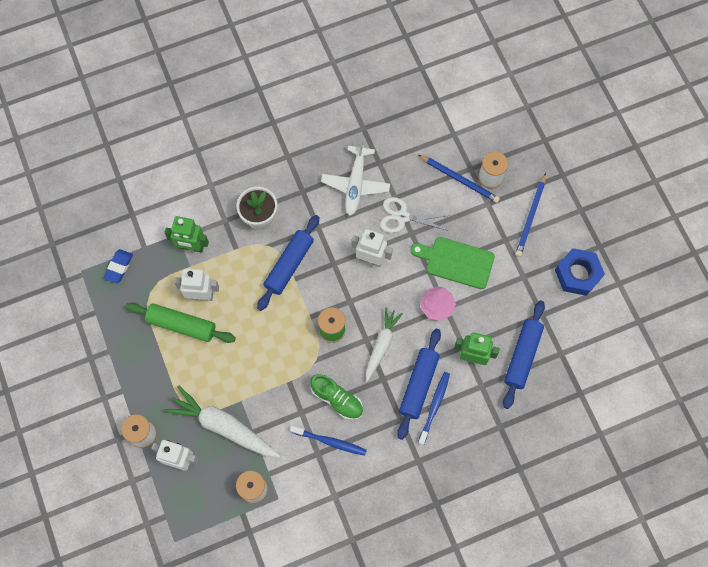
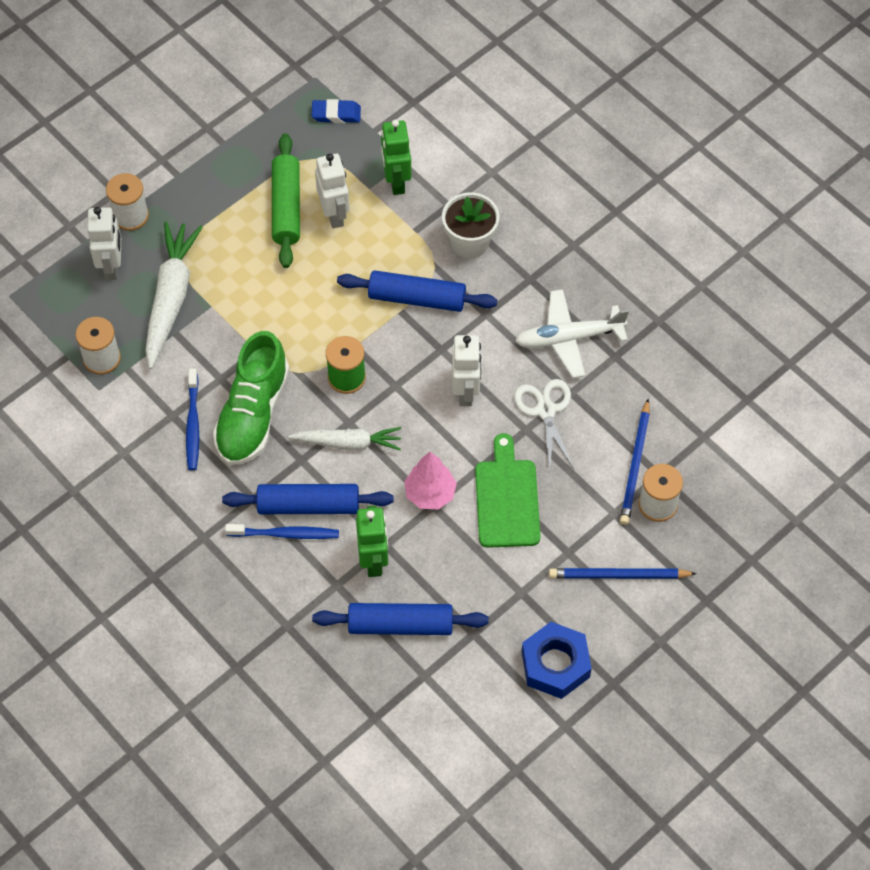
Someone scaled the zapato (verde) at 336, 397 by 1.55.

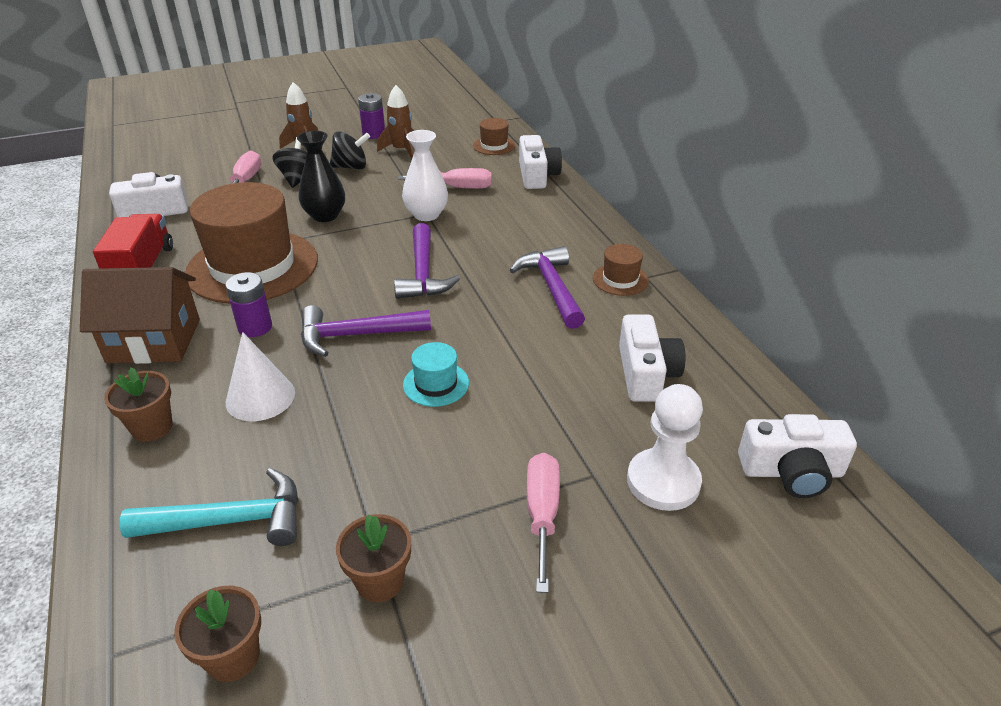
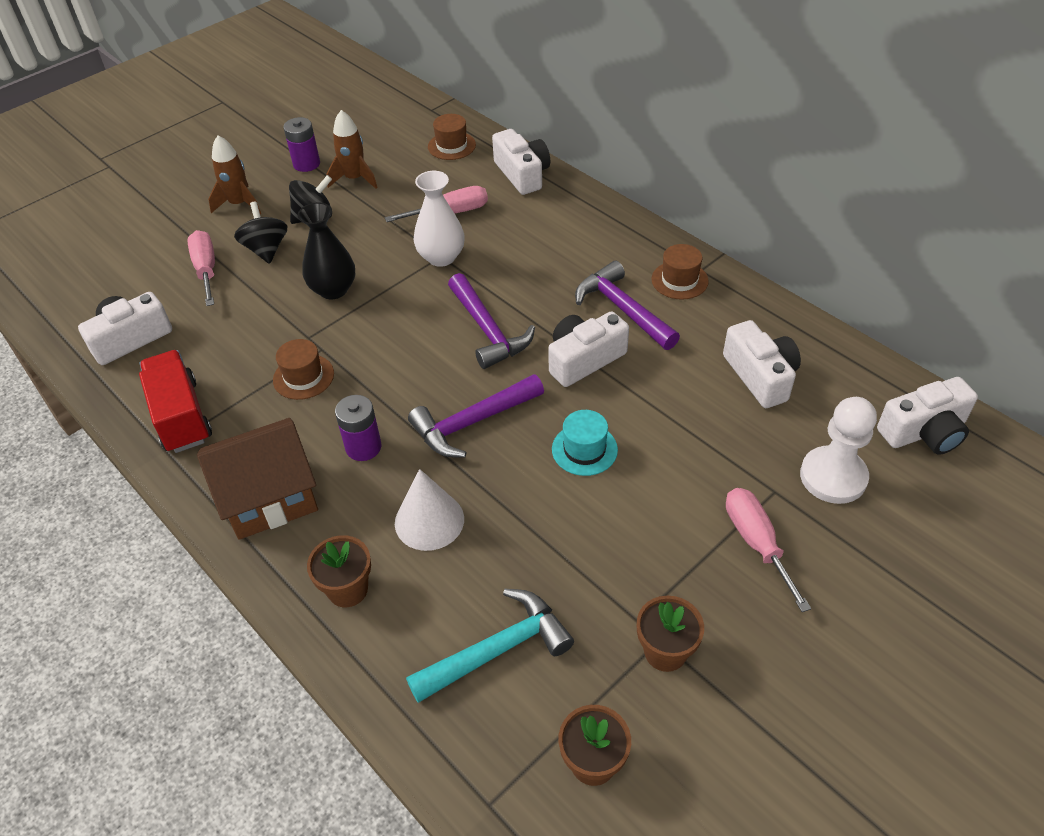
Someone put down the cámara (blanco) at 588, 349.
Someone scaled the sombrero (marrón) at 251, 243 by 0.42.

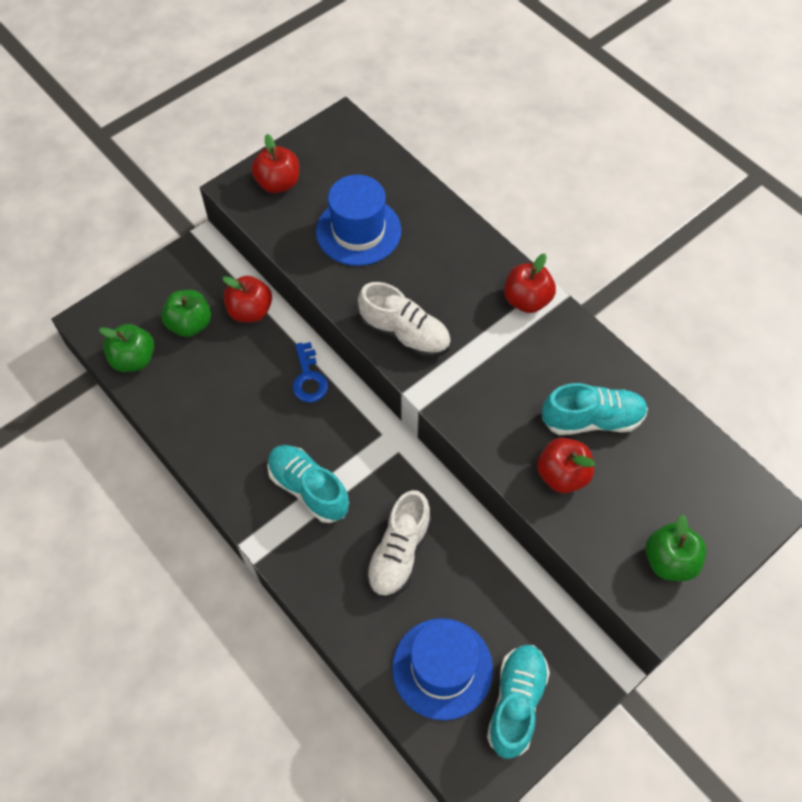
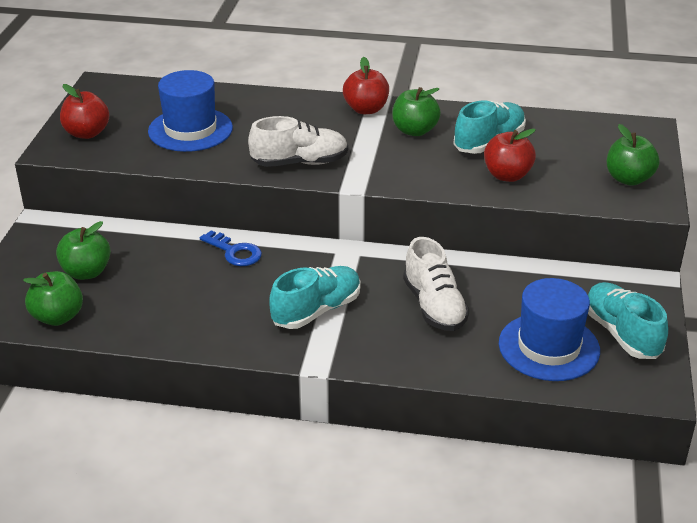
Someone took away the manzana (rojo) at 247, 299.
Someone put down the manzana (verde) at 416, 111.
Someone rotated the zapato (turquesa) at 308, 484 by 135 degrees clockwise.

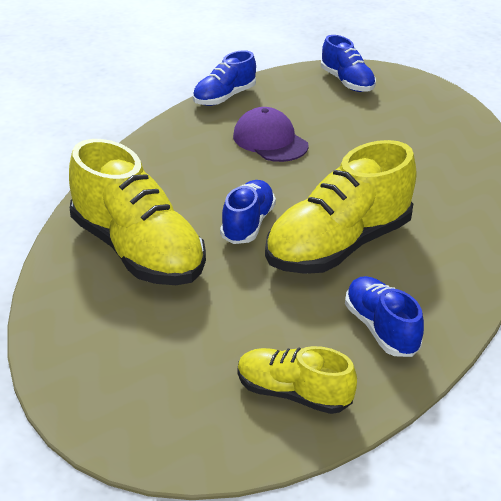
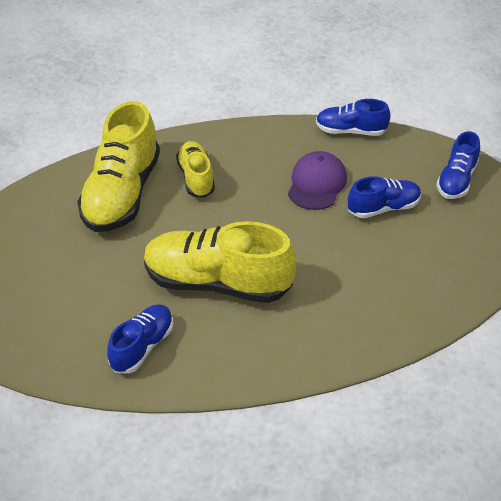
Someone carried the zapato (azul) from 248, 212 to 384, 197.
Someone carried the zapato (amarillo) from 297, 380 to 195, 169.

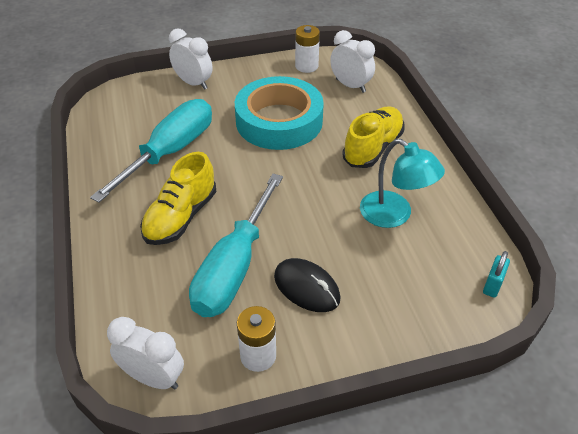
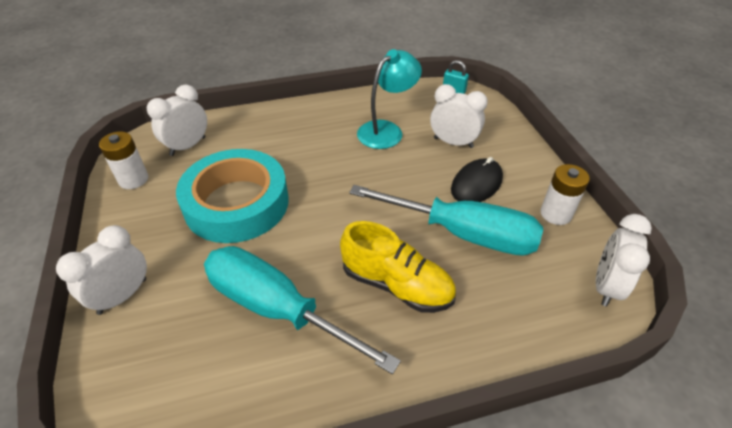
Someone took away the zapato (amarillo) at 373, 137.
Someone put down the despertador (blanco) at 459, 116.

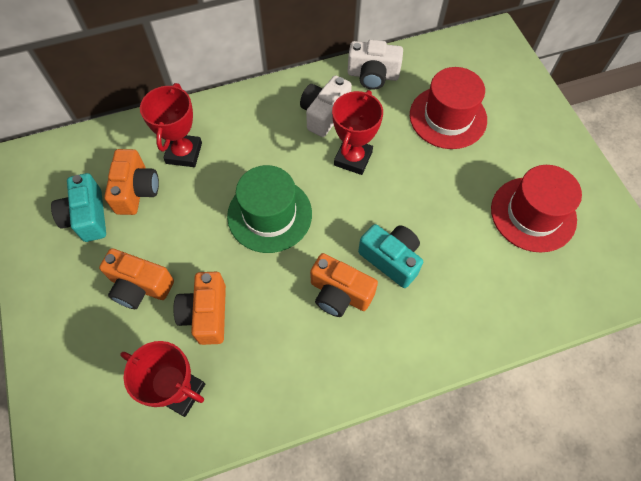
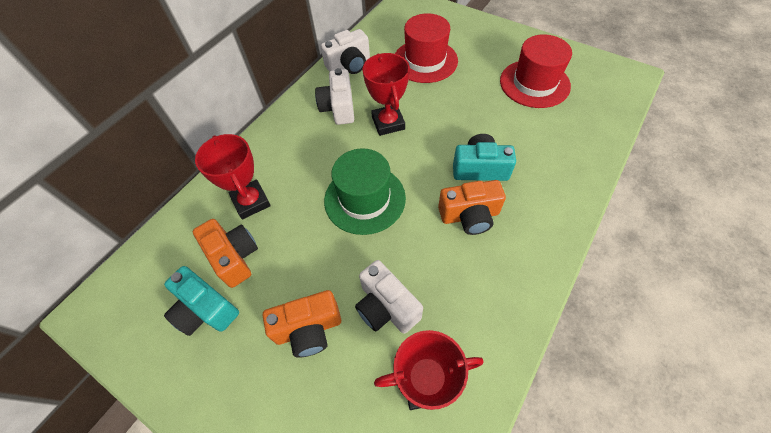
Someone repainted the cámara (naranja) at 199, 308, which became the cámara (blanco) at 389, 296.

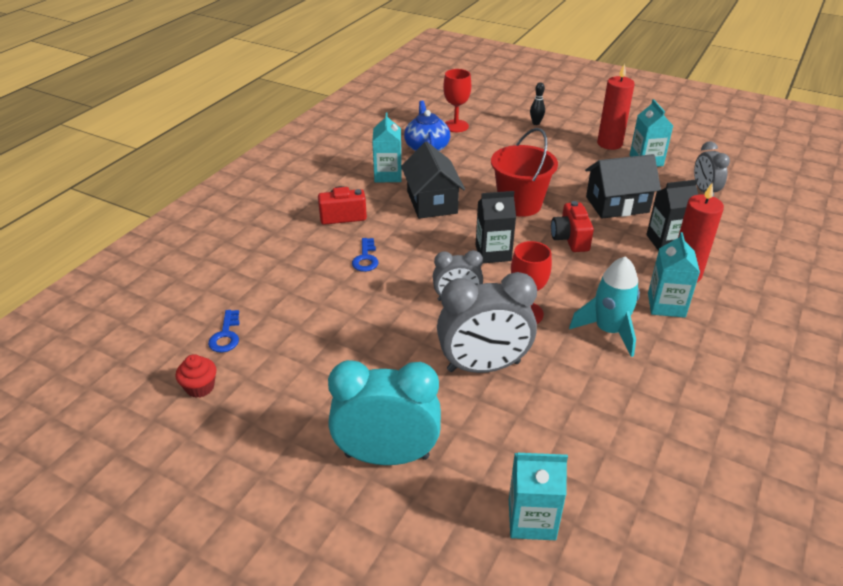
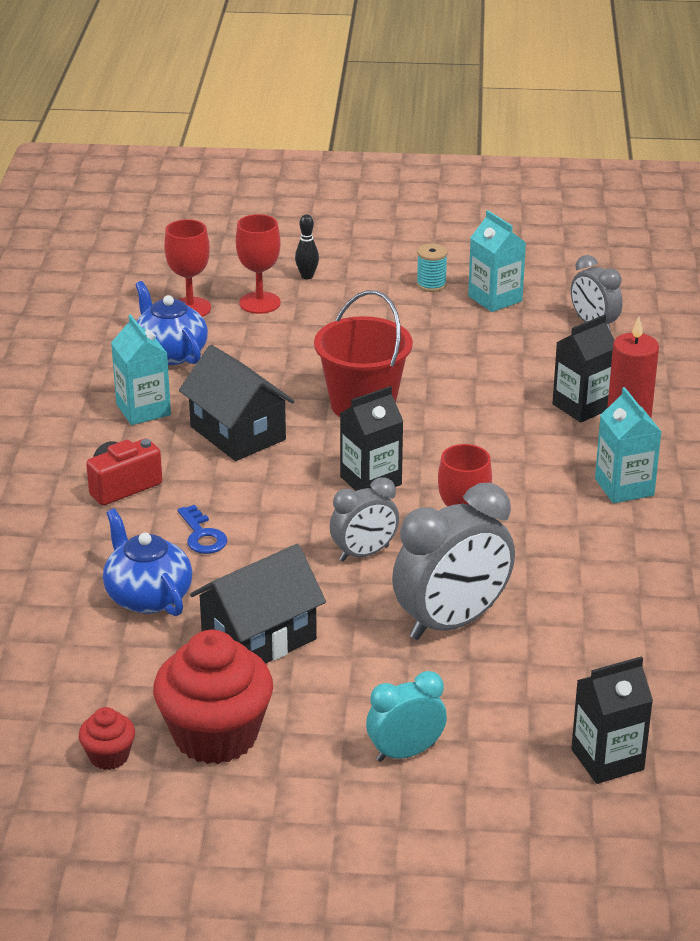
Someone took away the llave (azul) at 224, 331.
Someone took away the cámara (rojo) at 572, 226.
Someone took away the cohete (turquesa) at 604, 306.
Someone put down the tetera (azul) at 147, 562.
Someone put down the magdalena (rojo) at 213, 697.
Someone put down the copa (rojo) at 258, 264.
Someone carried the casa (negro) from 623, 186 to 258, 603.
Someone swapped the vela (rojo) at 616, 106 for the carrete (turquesa) at 432, 268.
Someone repainted the cartón de leche (turquesa) at 538, 496, which became the cartón de leche (negro) at 612, 720.
Someone scaled the despertador (turquesa) at 384, 412 by 0.58.

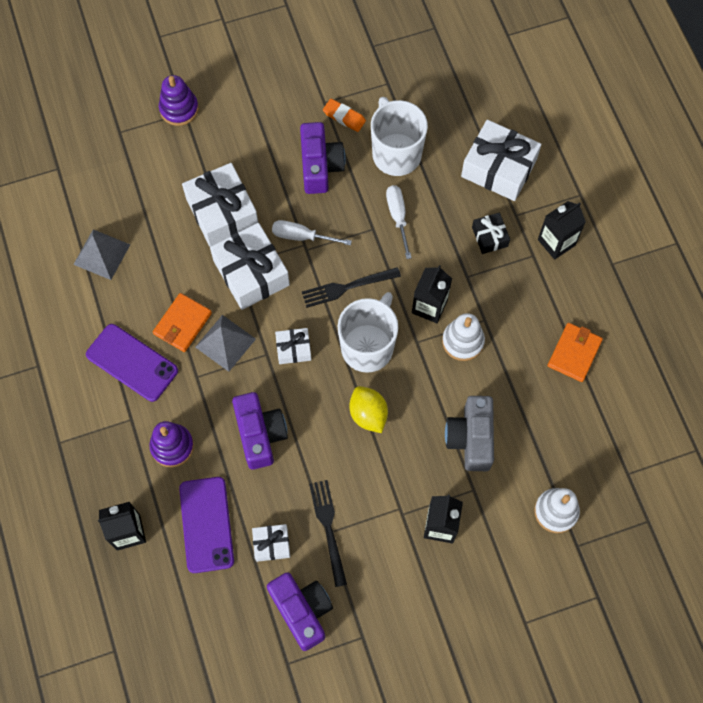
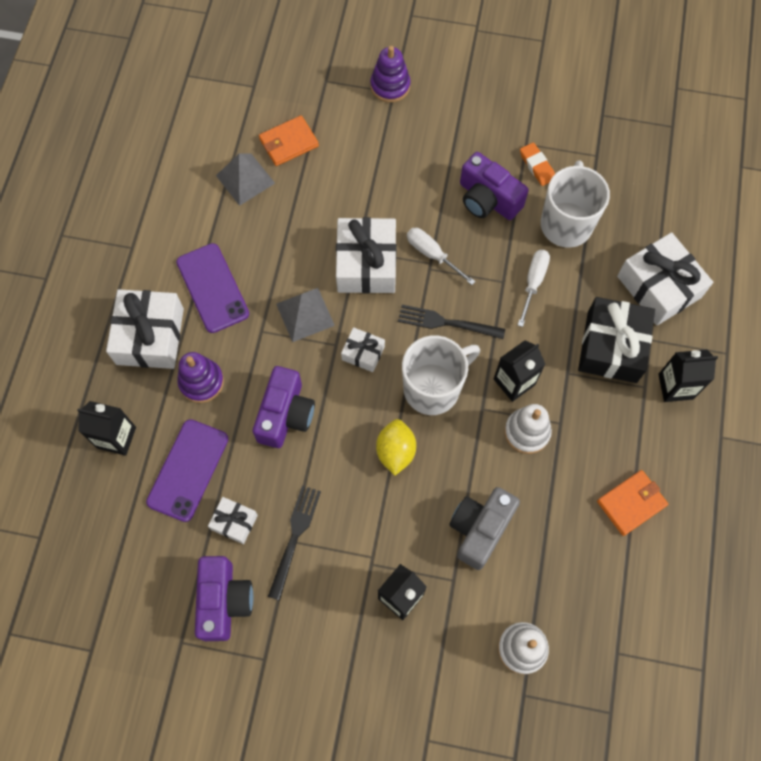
Someone carried the cartera (naranja) from 182, 322 to 289, 140.
Someone carried the regalo (blanco) from 220, 205 to 145, 329.
Someone rotated the cámara (morado) at 323, 158 by 105 degrees clockwise.
Someone scaled the regalo (negro) at 491, 233 by 1.94.

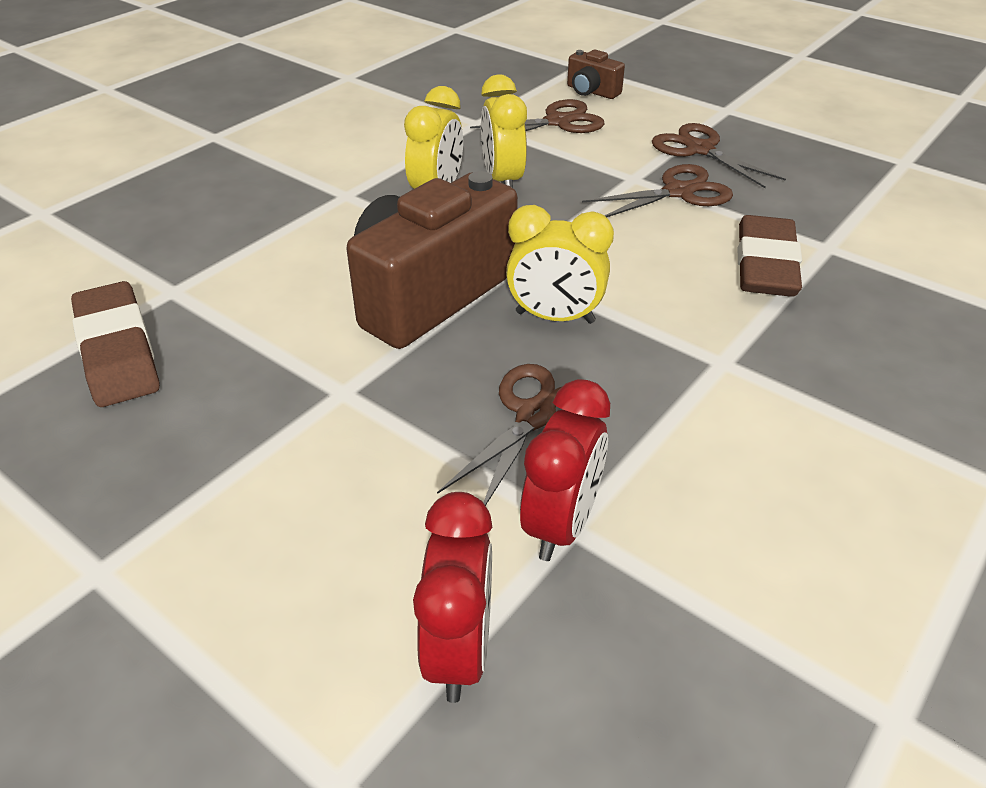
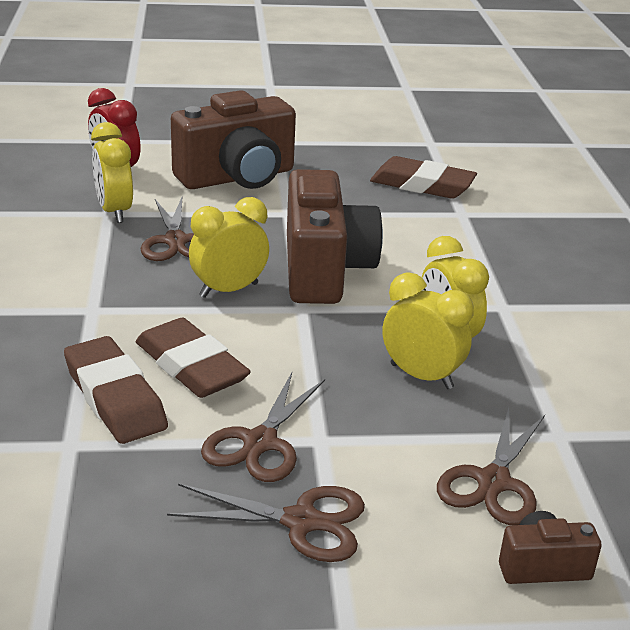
Someone put down the goma de borrar (marrón) at 193, 358.
Someone put down the cámara (marrón) at 233, 139.
Someone repainted the despertador (rojo) at 565, 470, which became the despertador (amarillo) at 112, 172.

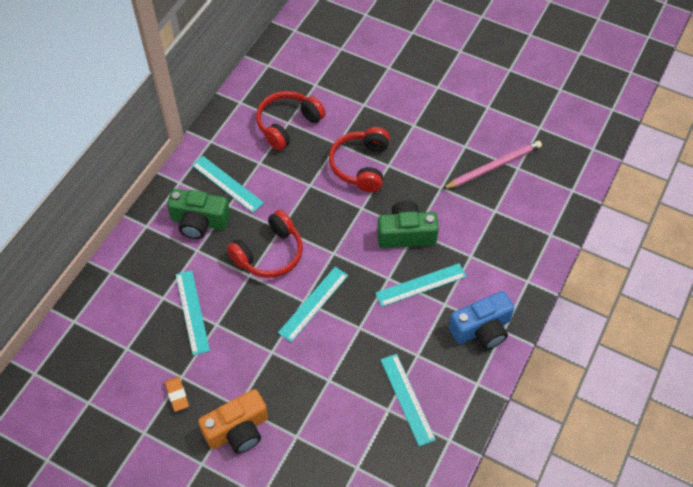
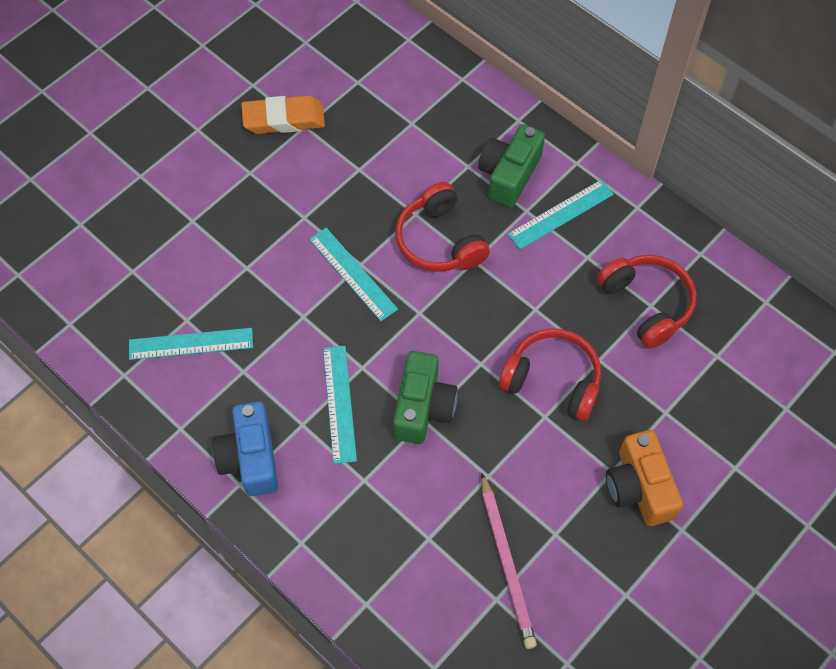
Someone took away the regla (turquesa) at 193, 312.
Someone carried the cámara (naranja) from 233, 421 to 644, 478.
Someone scaled the goma de borrar (naranja) at 177, 394 by 1.86.

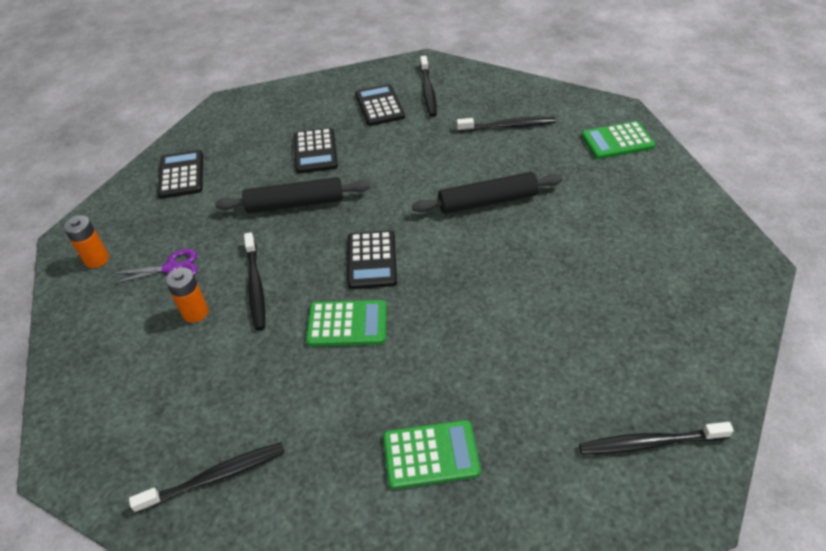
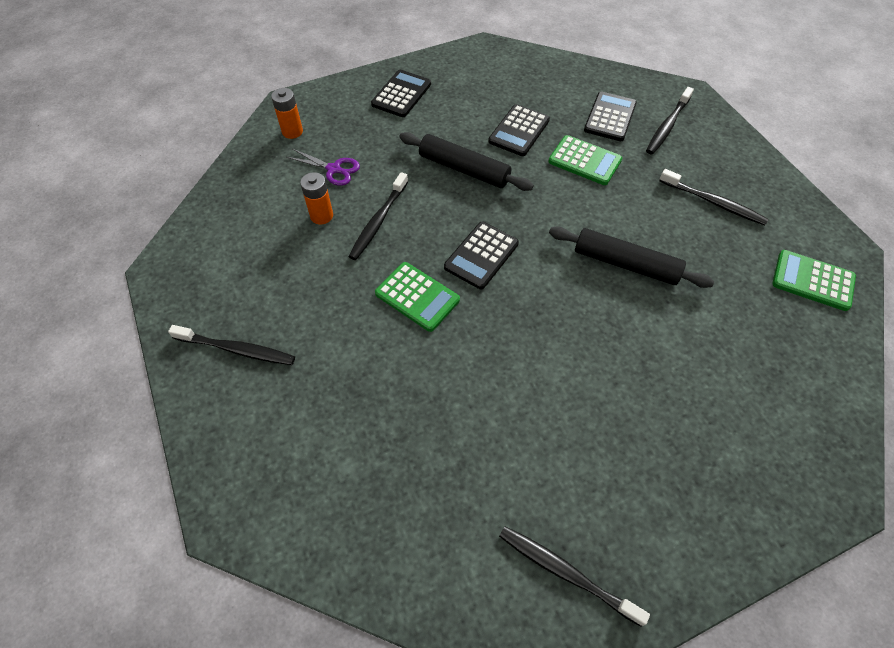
Someone carried the calculadora (verde) from 432, 454 to 585, 160.

